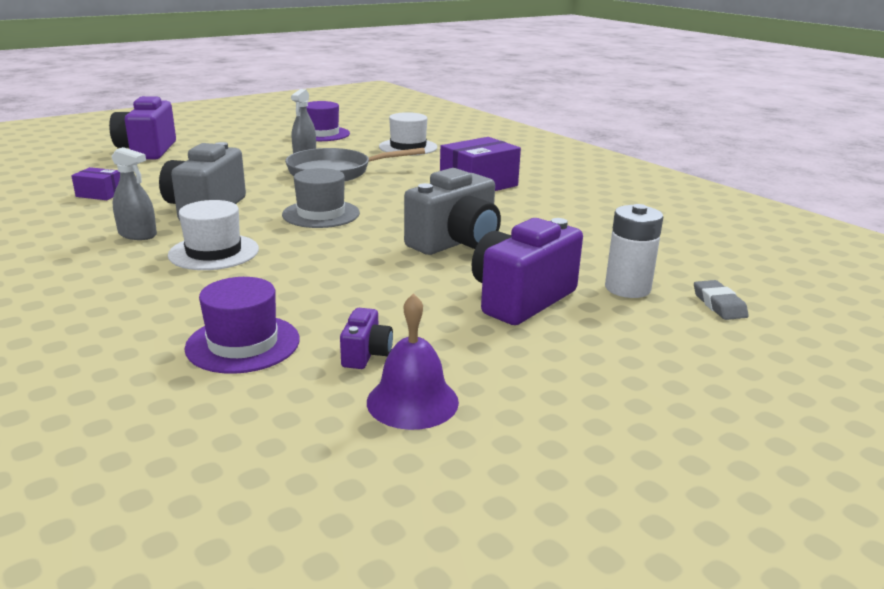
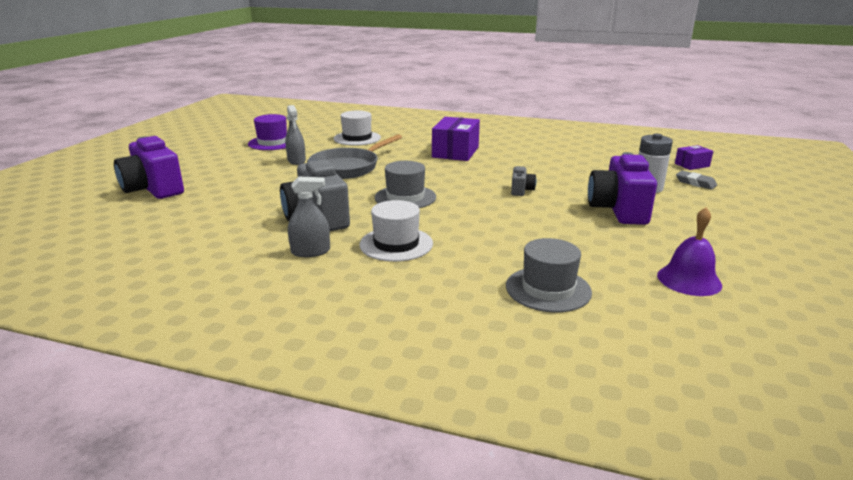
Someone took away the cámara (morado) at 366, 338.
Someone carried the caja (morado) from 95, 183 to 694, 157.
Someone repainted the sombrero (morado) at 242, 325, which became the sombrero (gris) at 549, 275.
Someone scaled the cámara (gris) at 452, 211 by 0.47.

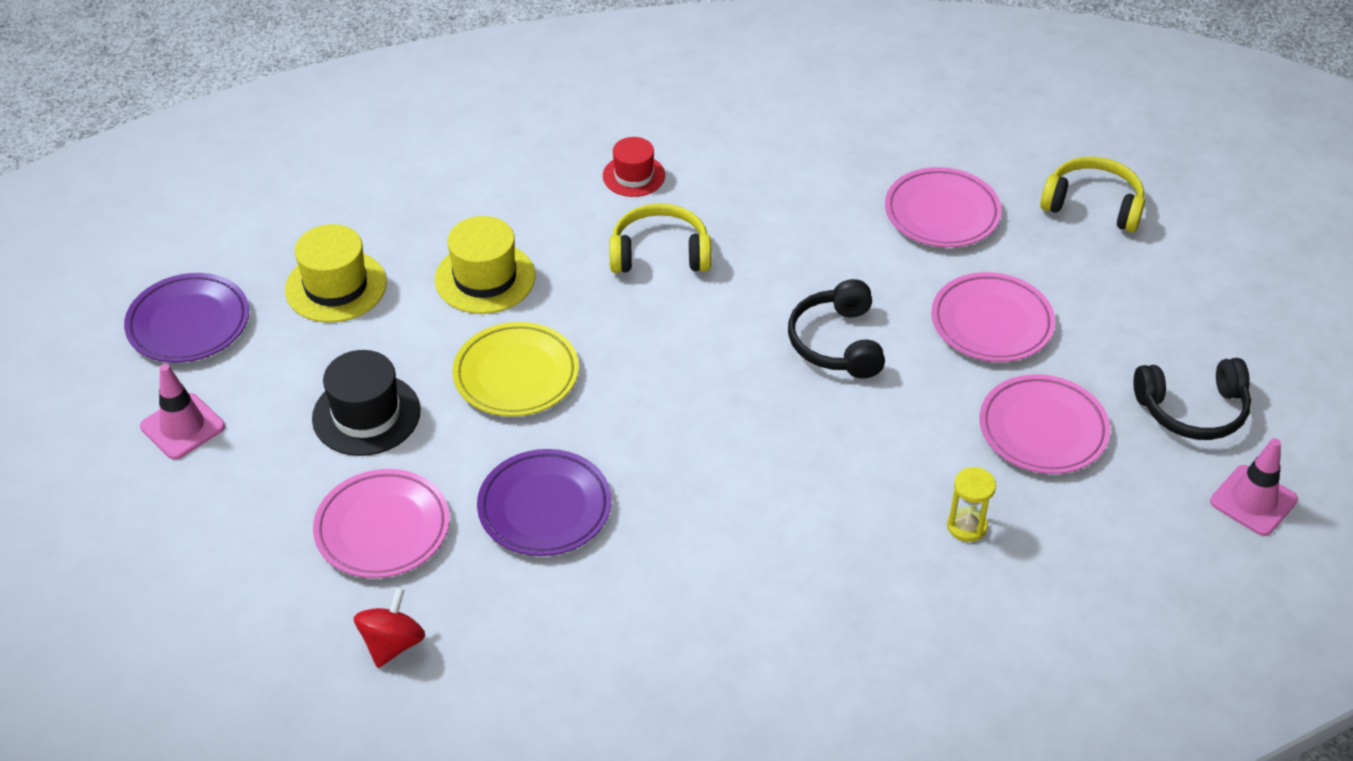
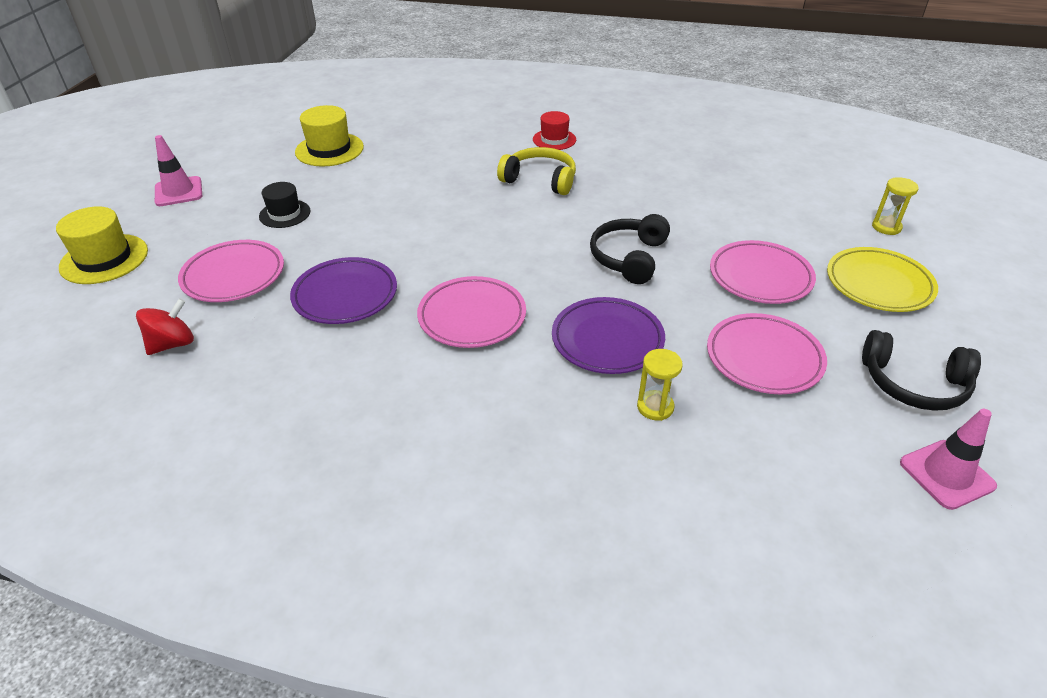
Someone carried the plato (morado) from 186, 318 to 608, 335.
Someone carried the sombrero (amarillo) from 485, 265 to 102, 245.
Someone carried the plato (amarillo) from 516, 369 to 882, 279.
Someone carried the plato (rosa) from 943, 207 to 471, 312.
Someone swapped the auriculares (amarillo) at 1092, 194 for the reloj de arena (amarillo) at 895, 206.
Someone scaled the sombrero (negro) at 366, 403 by 0.66.

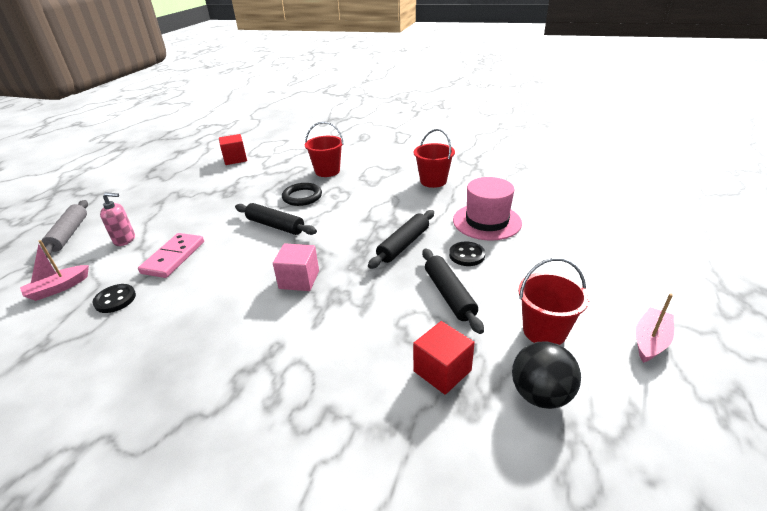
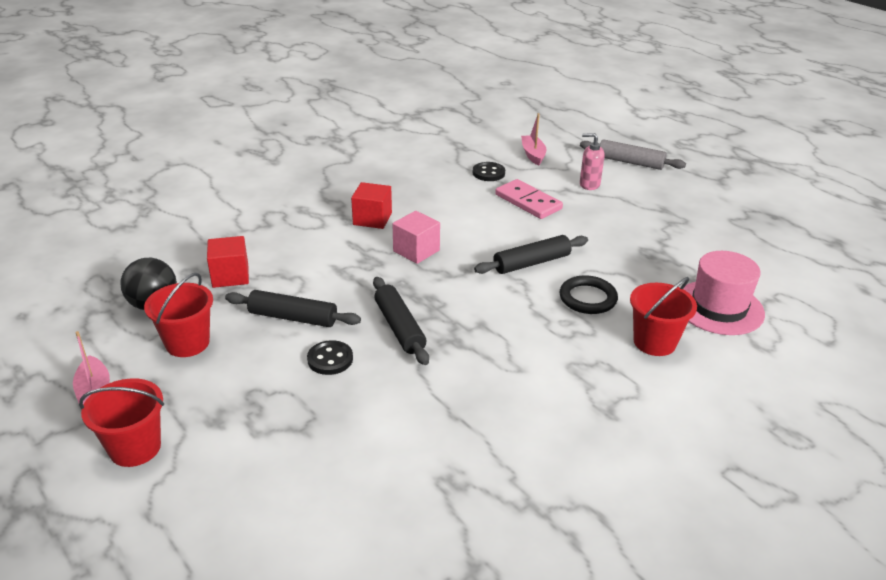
Someone carried the cubo (rojo) from 233, 149 to 371, 205.
Someone carried the balde (rojo) from 434, 158 to 121, 422.
Someone carried the sombrero (rosa) from 487, 209 to 724, 293.
Someone rotated the dispensador de jabón (rosa) at 117, 219 by 75 degrees clockwise.

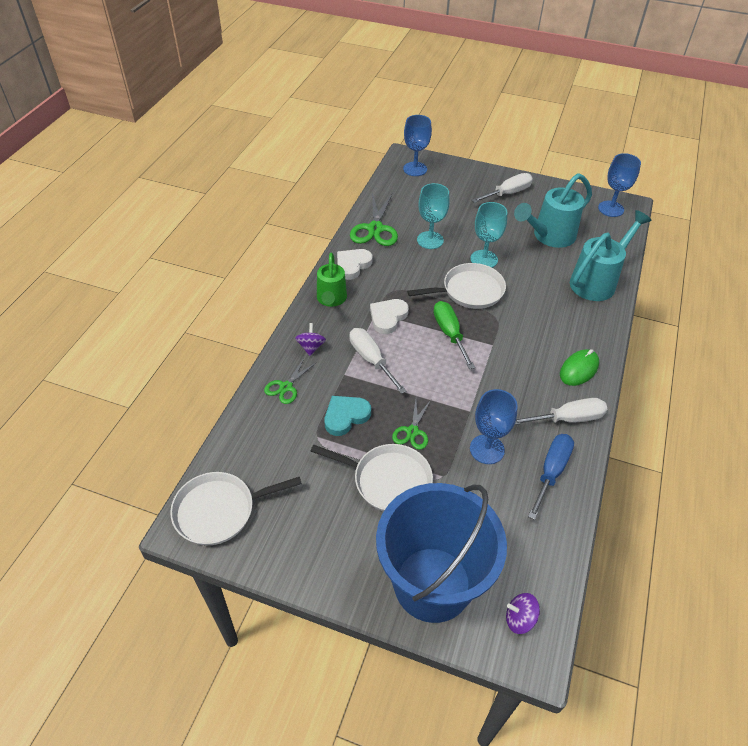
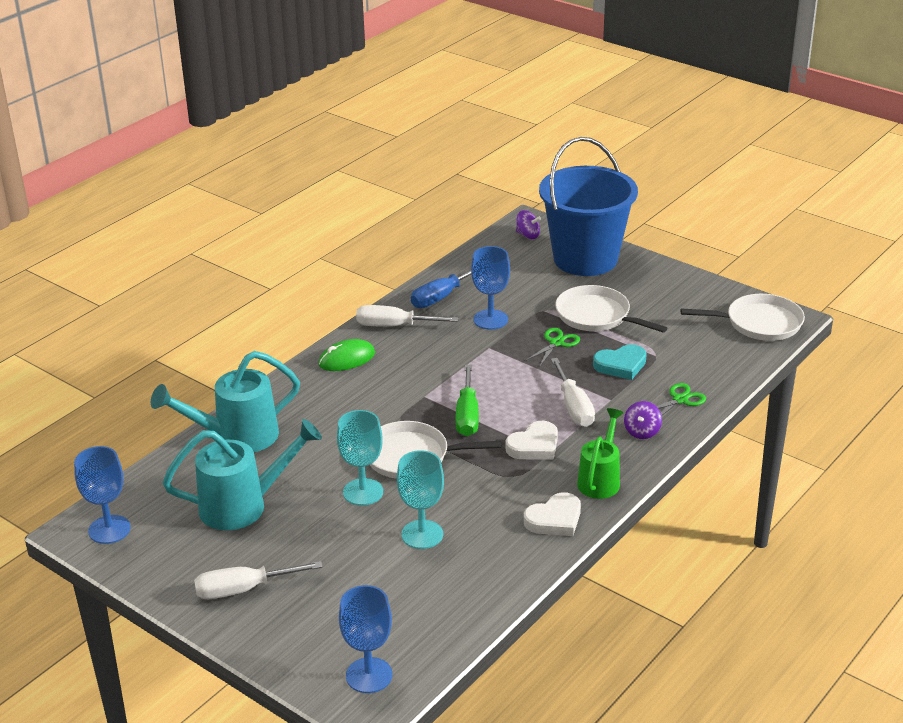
Someone took away the tijeras (verde) at 374, 219.

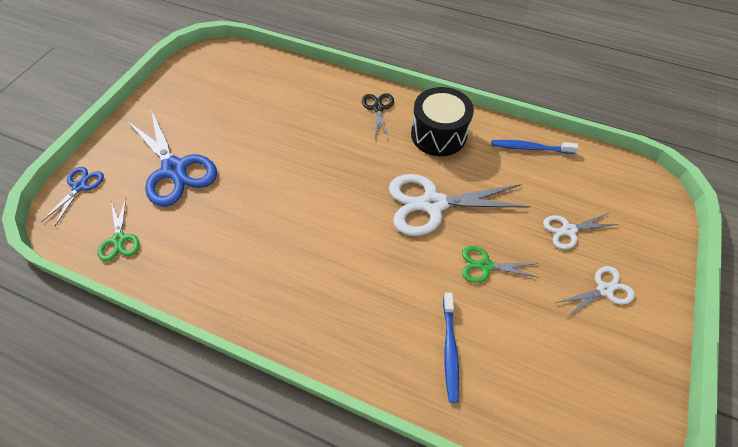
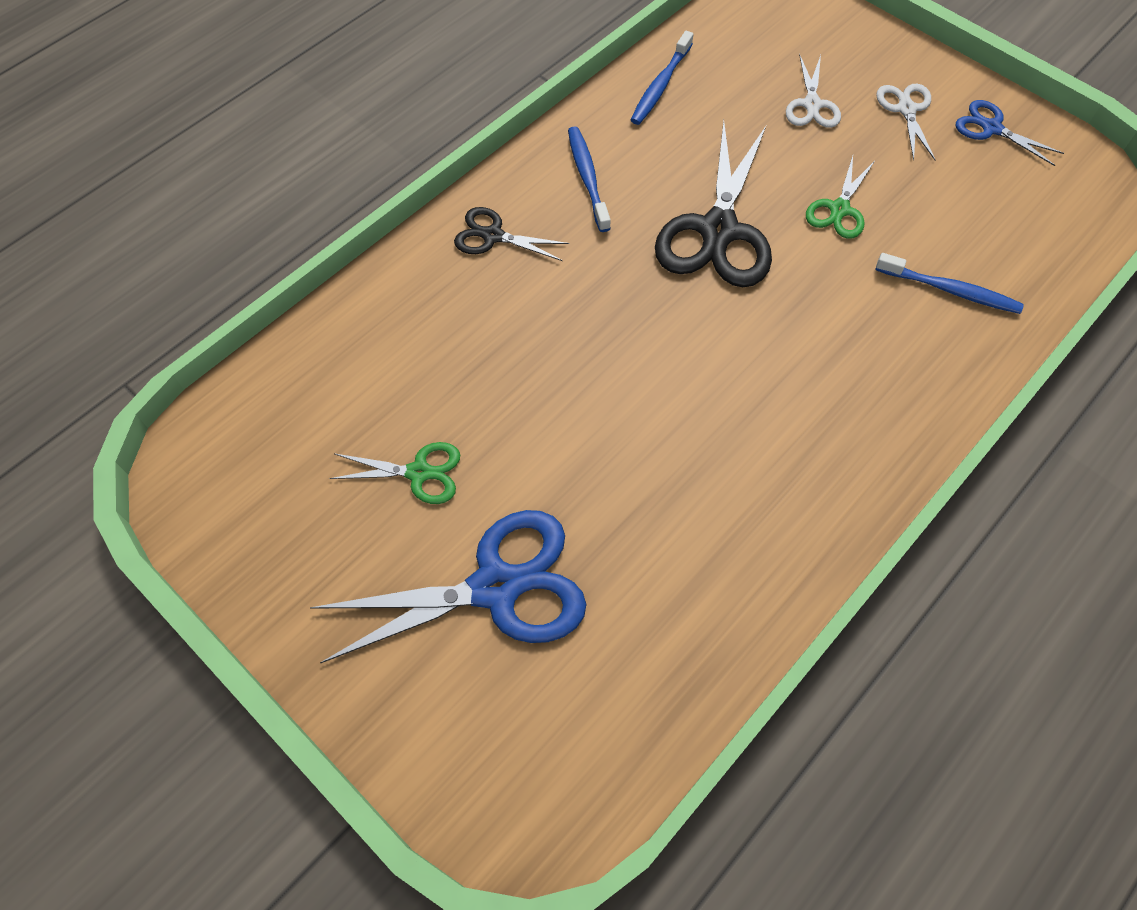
Someone carried the tijeras (azul) from 72, 196 to 1010, 133.
Someone carried the tijeras (verde) from 118, 230 to 394, 473.
Someone swapped the tambor (negro) at 442, 121 for the cepillo de dientes (azul) at 589, 179.
Someone repainted the tijeras (blanco) at 459, 205, which became the tijeras (negro) at 713, 203.

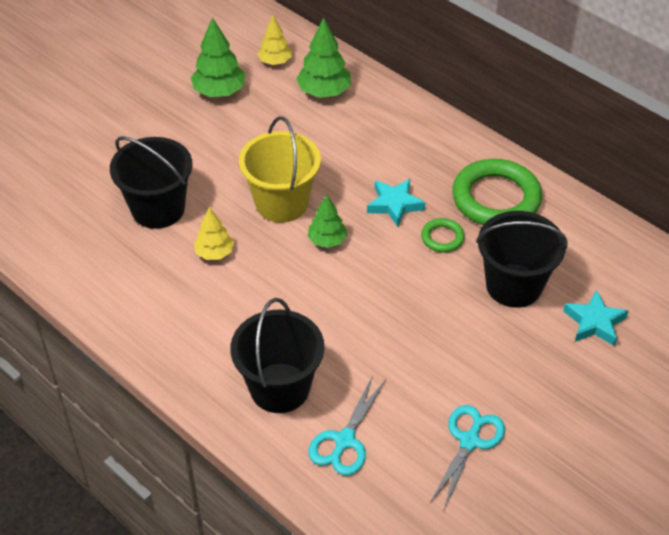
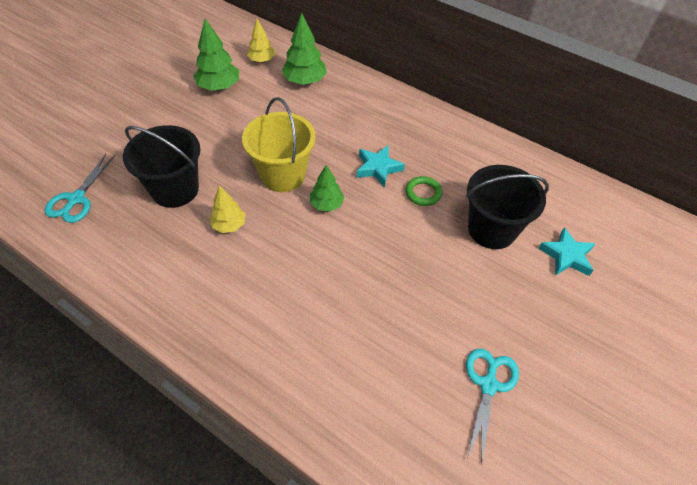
Someone took away the balde (negro) at 277, 355.
Someone took away the anillo (verde) at 497, 192.
Someone carried the tijeras (turquesa) from 347, 425 to 79, 188.

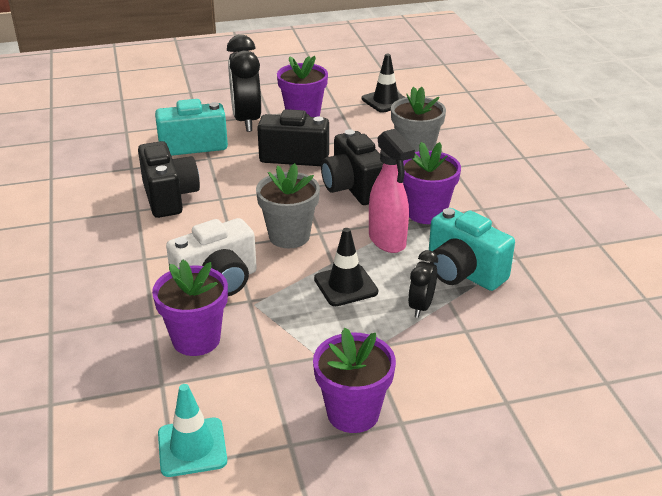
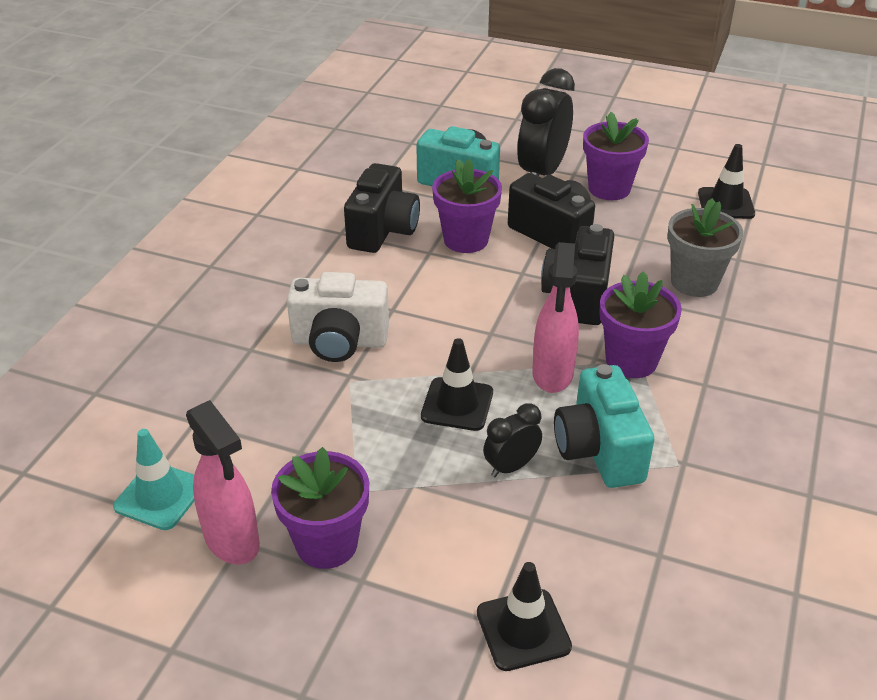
Someone took away the maceta (gris) at 288, 205.
Someone put down the pulverizador (rosa) at 223, 482.
Someone put down the cono de tráfico (negro) at 524, 616.
Someone carried the maceta (morado) from 190, 307 to 467, 206.

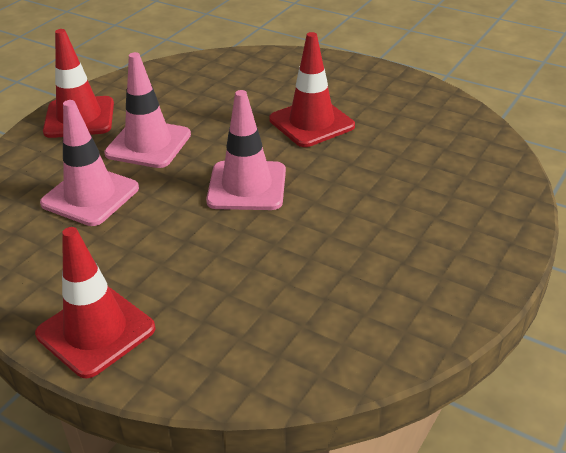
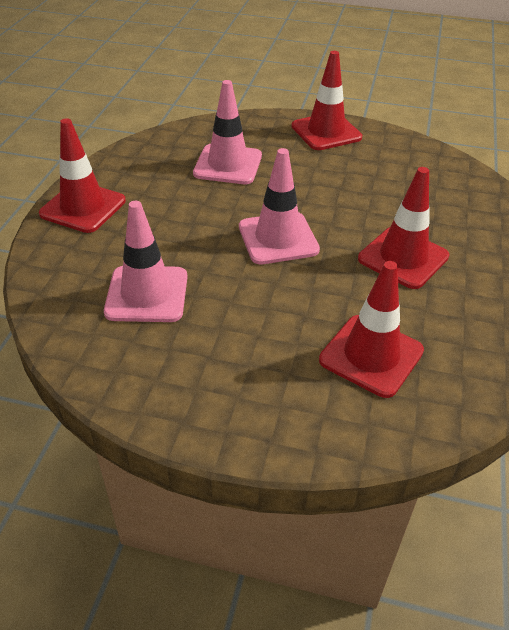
Someone put down the cono de tráfico (rojo) at 371, 329.
Someone carried the cono de tráfico (rosa) from 147, 110 to 145, 261.

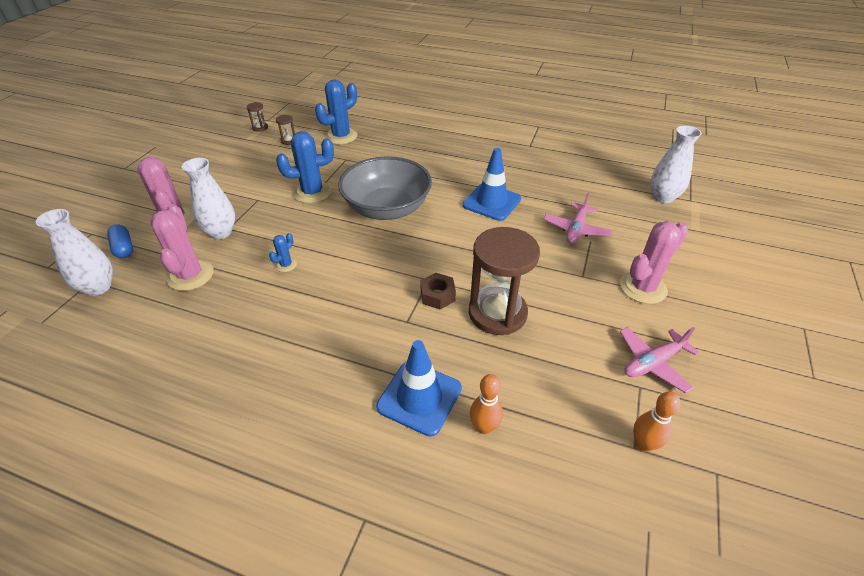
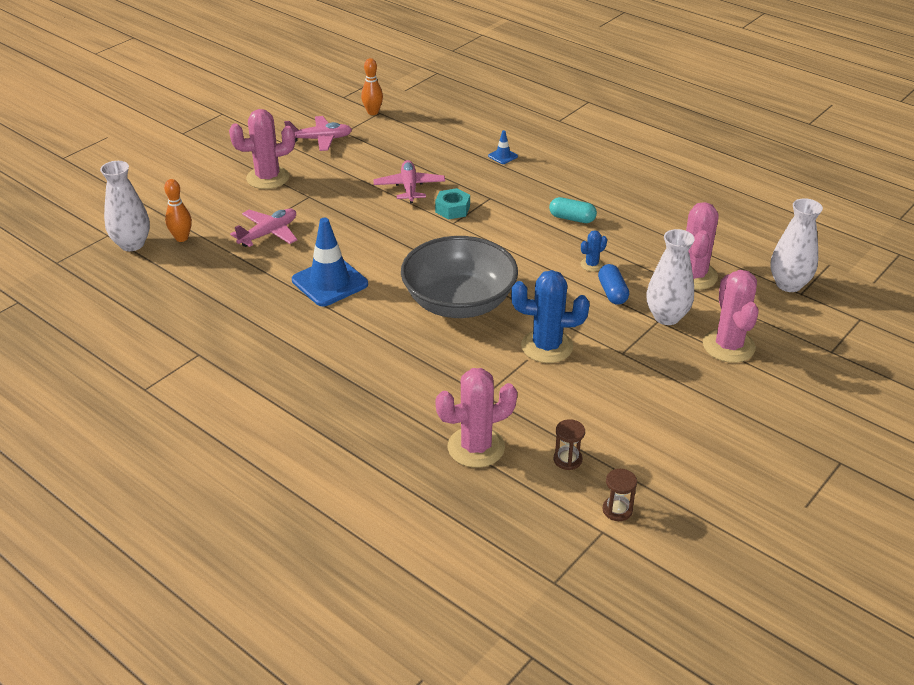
Someone put down the cápsula (turquesa) at 573, 210.
Someone carried the cápsula (azul) from 120, 241 to 613, 284.
Someone carried the bolo (naranja) from 486, 404 to 178, 210.
Someone swapped the reloj de arena (marrón) at 504, 281 for the avión (rosa) at 409, 181.
Someone repainted the cactus (azul) at 336, 112, which became the cactus (rosa) at 476, 418.
Someone repainted the tuerca (marrón) at 438, 291, which became the tuerca (turquesa) at 452, 204.
Someone scaled the cono de tráfico (azul) at 419, 388 by 0.45.

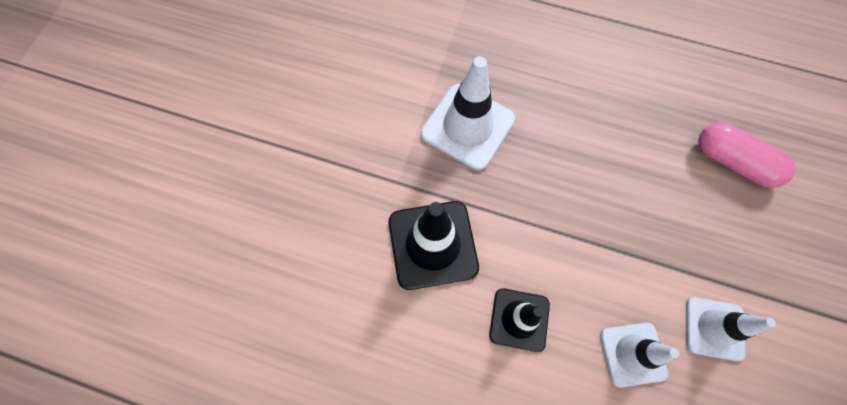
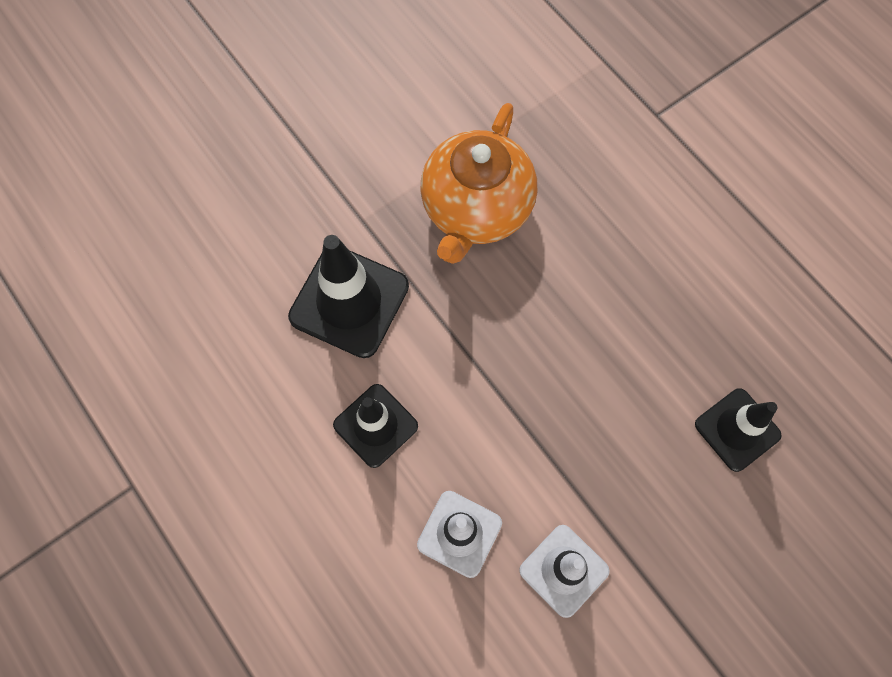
Someone swapped the cono de tráfico (blanco) at 468, 113 for the tetera (naranja) at 478, 183.
Someone swapped the cápsula (rosa) at 747, 155 for the cono de tráfico (negro) at 738, 430.

